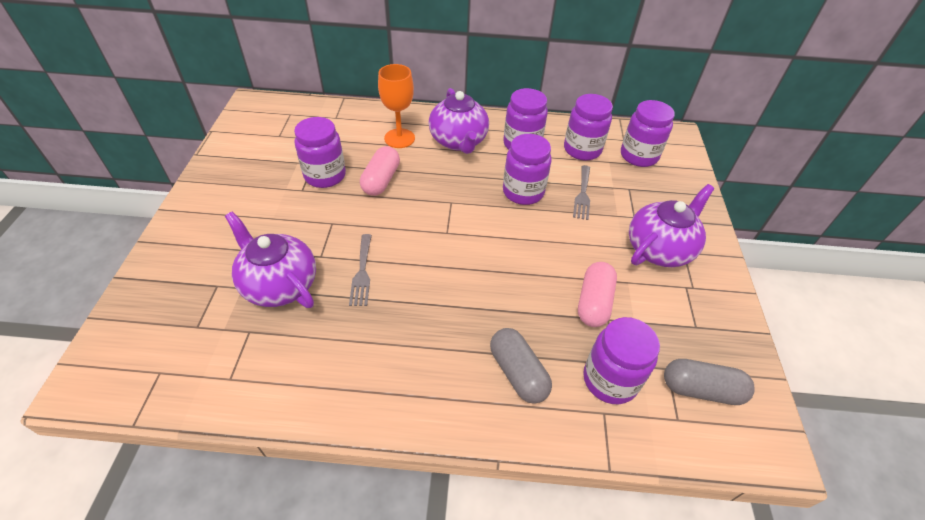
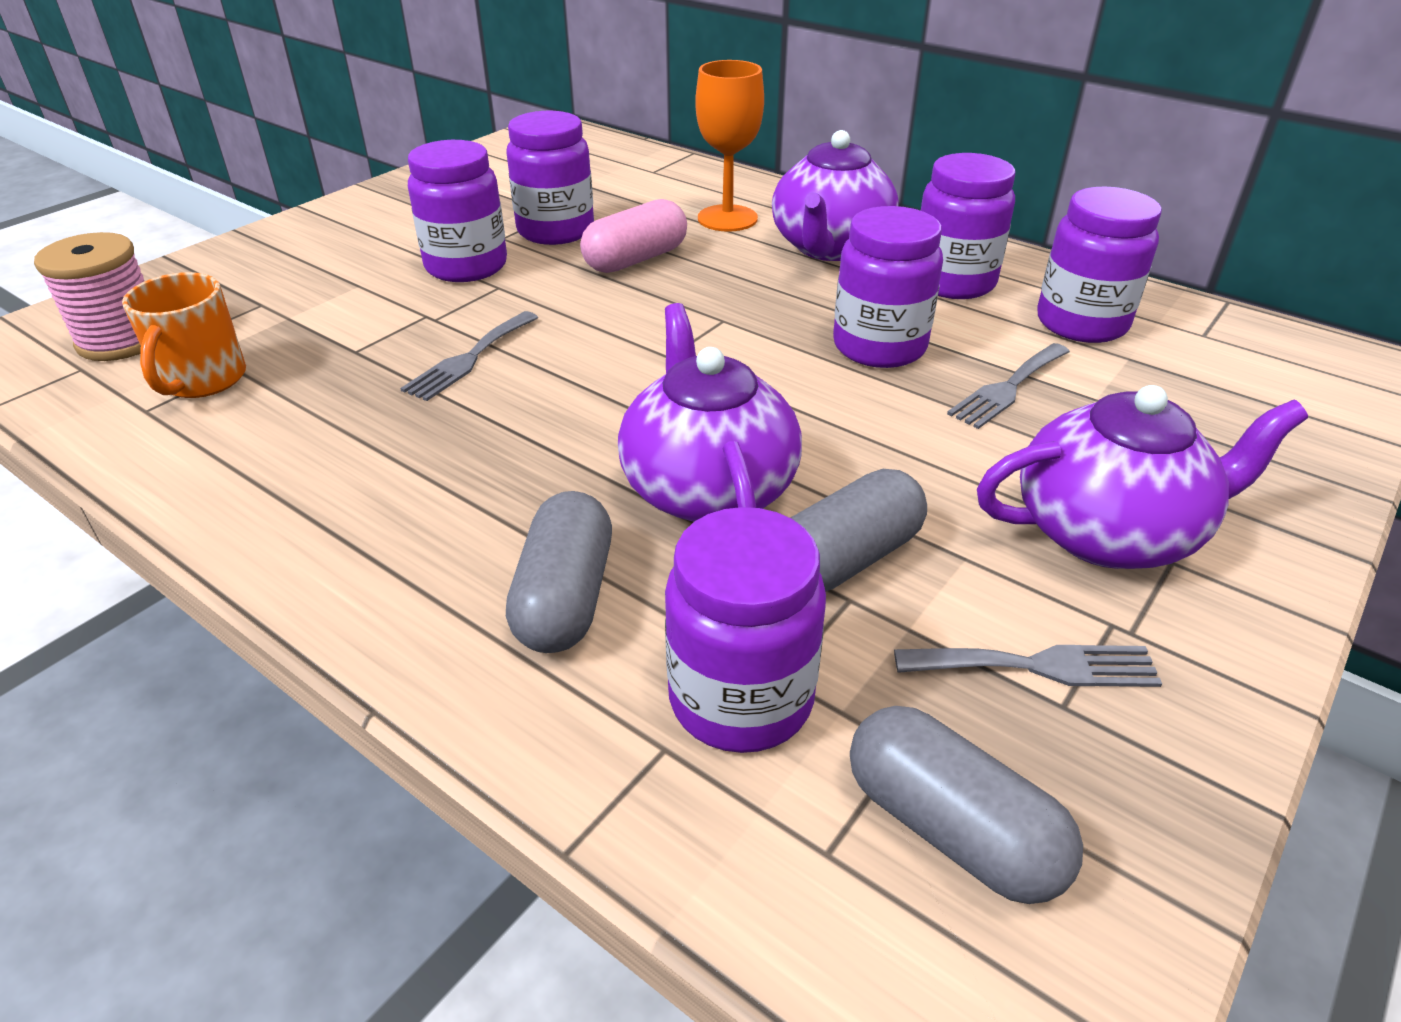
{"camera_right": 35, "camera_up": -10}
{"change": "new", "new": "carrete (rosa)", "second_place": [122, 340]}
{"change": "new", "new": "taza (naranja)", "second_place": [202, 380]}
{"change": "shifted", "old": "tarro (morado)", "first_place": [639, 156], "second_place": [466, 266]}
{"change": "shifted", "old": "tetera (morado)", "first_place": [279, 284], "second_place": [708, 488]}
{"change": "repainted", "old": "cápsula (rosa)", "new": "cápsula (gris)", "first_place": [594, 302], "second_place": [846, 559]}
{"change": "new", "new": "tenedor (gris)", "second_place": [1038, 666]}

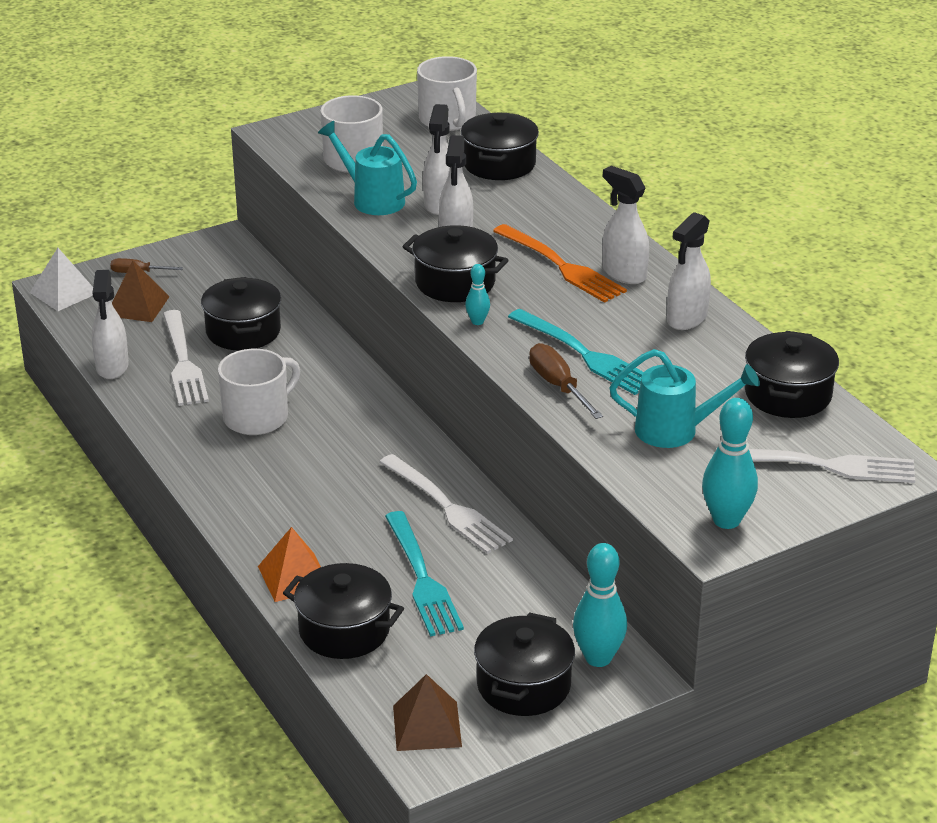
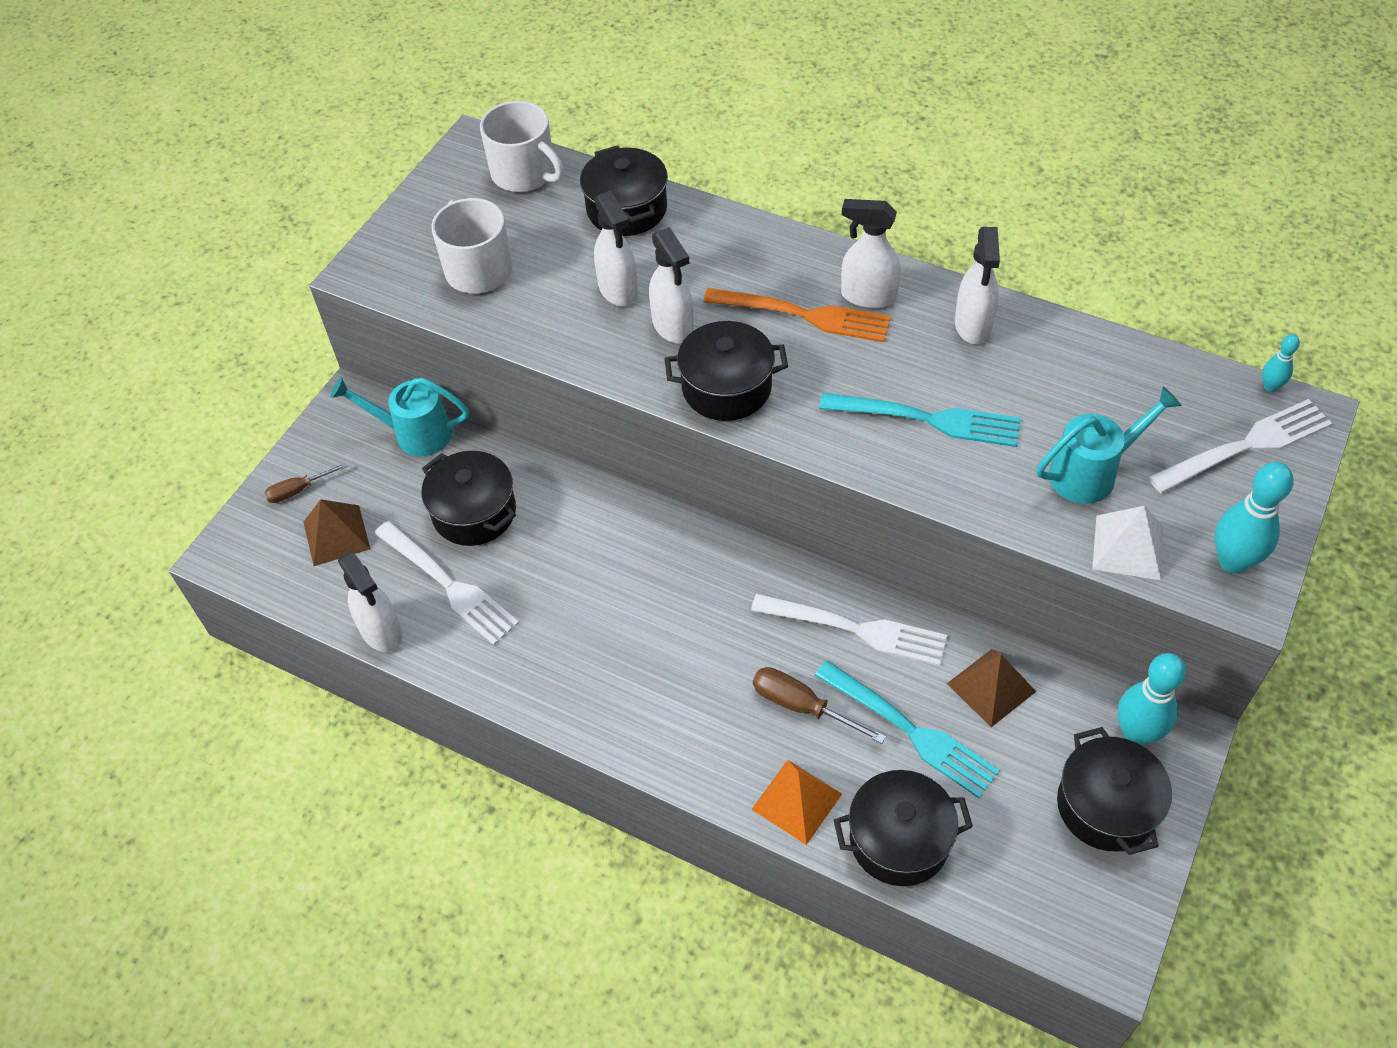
{"camera_right": -30, "camera_up": 20}
{"change": "shifted", "old": "regadera (turquesa)", "first_place": [372, 199], "second_place": [415, 433]}
{"change": "shifted", "old": "destornillador (marrón)", "first_place": [558, 386], "second_place": [801, 706]}
{"change": "shifted", "old": "pirámide (marrón)", "first_place": [427, 726], "second_place": [991, 687]}
{"change": "shifted", "old": "pirámide (blanco)", "first_place": [63, 292], "second_place": [1128, 547]}
{"change": "shifted", "old": "bolo (turquesa)", "first_place": [477, 321], "second_place": [1270, 386]}
{"change": "gone", "old": "taza (blanco)", "first_place": [257, 417]}
{"change": "gone", "old": "olla (negro)", "first_place": [788, 394]}

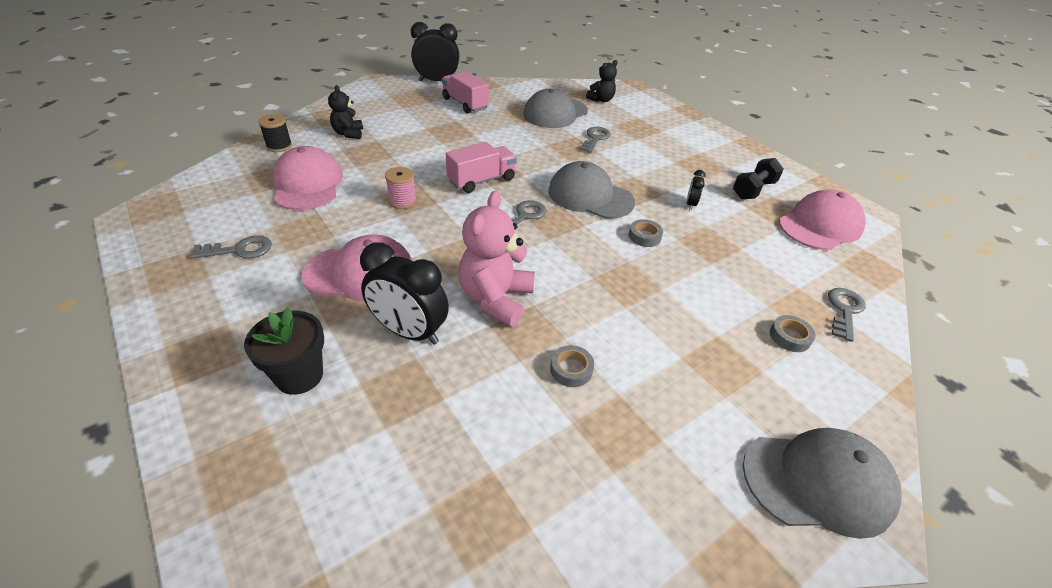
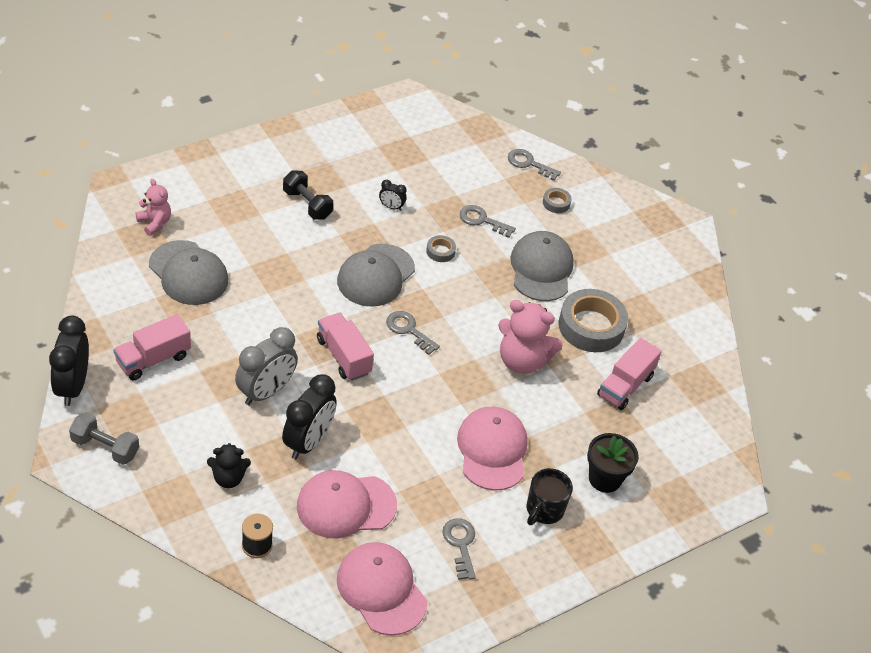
{"camera_right": -90, "camera_up": 5}
{"change": "new", "new": "mancuerna (gris)", "second_place": [105, 447]}
{"change": "repainted", "old": "osito (negro)", "new": "osito (rosa)", "first_place": [601, 100], "second_place": [154, 223]}
{"change": "new", "new": "despertador (gris)", "second_place": [266, 392]}
{"change": "shifted", "old": "despertador (negro)", "first_place": [409, 332], "second_place": [308, 442]}
{"change": "shifted", "old": "mancuerna (negro)", "first_place": [753, 190], "second_place": [307, 204]}
{"change": "shifted", "old": "gorra (rosa)", "first_place": [820, 225], "second_place": [381, 590]}
{"change": "shifted", "old": "llave (gris)", "first_place": [595, 139], "second_place": [482, 220]}
{"change": "shifted", "old": "gorra (gris)", "first_place": [818, 482], "second_place": [541, 269]}
{"change": "new", "new": "taza (negro)", "second_place": [544, 510]}
{"change": "scaled", "old": "cinta adhesiva (gris)", "first_place": [571, 369], "second_place": [591, 326], "factor": 2.22}
{"change": "new", "new": "camión (rosa)", "second_place": [625, 386]}
{"change": "gone", "old": "carrete (rosa)", "first_place": [403, 201]}

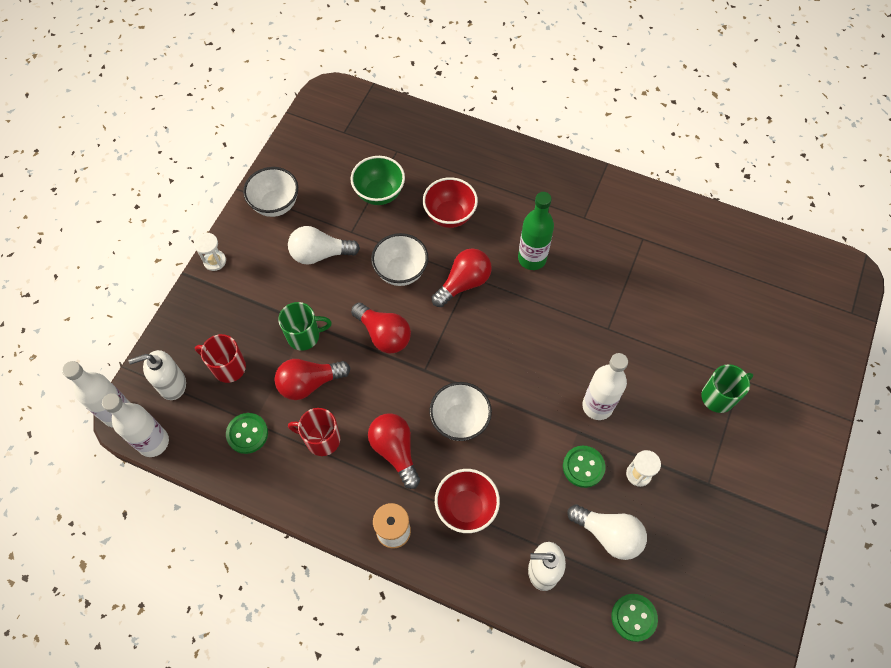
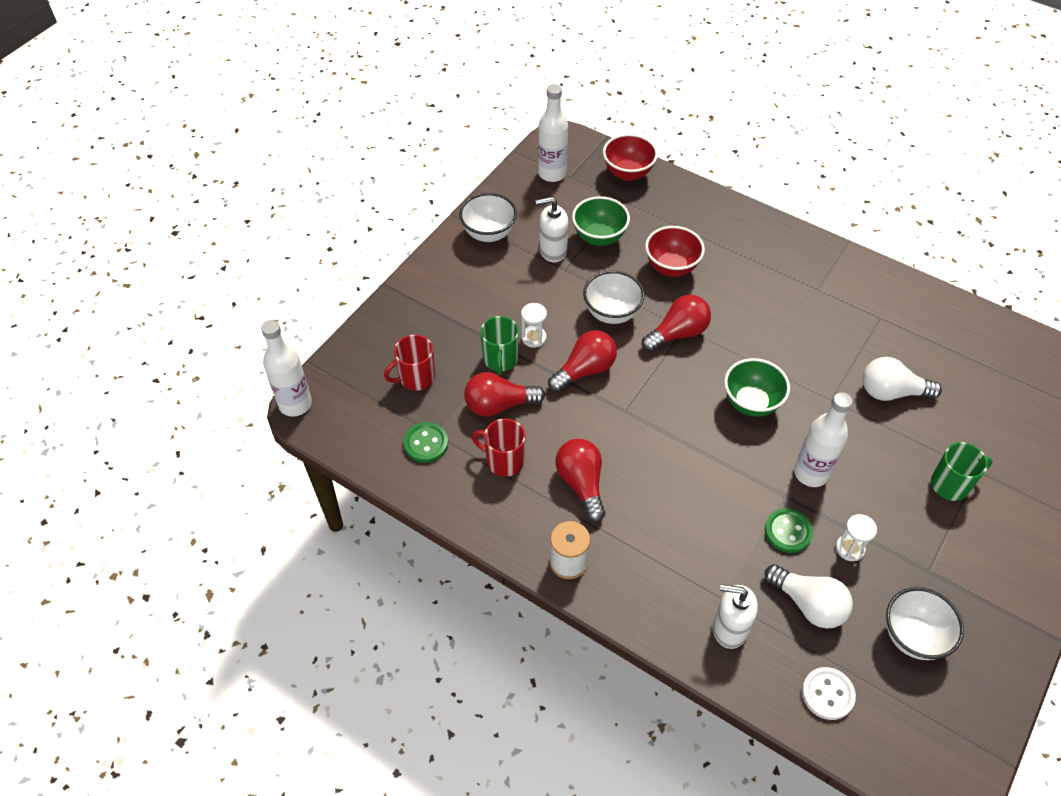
{"camera_right": 10, "camera_up": -10}
{"change": "rotated", "old": "taza (rojo)", "first_place": [228, 367], "second_place": [416, 378], "degrees": -60}
{"change": "rotated", "old": "taza (verde)", "first_place": [304, 336], "second_place": [500, 359], "degrees": 90}
{"change": "shifted", "old": "reloj de arena (blanco)", "first_place": [215, 261], "second_place": [533, 338]}
{"change": "shifted", "old": "dispensador de jabón (blanco)", "first_place": [172, 385], "second_place": [552, 251]}
{"change": "shifted", "old": "botella (blanco)", "first_place": [153, 442], "second_place": [552, 174]}
{"change": "rotated", "old": "bombilla (rojo)", "first_place": [384, 335], "second_place": [585, 370], "degrees": -90}
{"change": "shifted", "old": "cuenco (rojo)", "first_place": [466, 508], "second_place": [628, 173]}
{"change": "new", "new": "cuenco (verde)", "second_place": [751, 403]}
{"change": "repainted", "old": "botón (verde)", "new": "botón (blanco)", "first_place": [633, 617], "second_place": [827, 694]}
{"change": "shifted", "old": "bombilla (blanco)", "first_place": [320, 254], "second_place": [891, 392]}
{"change": "shifted", "old": "cuenco (blanco)", "first_place": [460, 421], "second_place": [913, 637]}
{"change": "gone", "old": "botella (verde)", "first_place": [532, 258]}

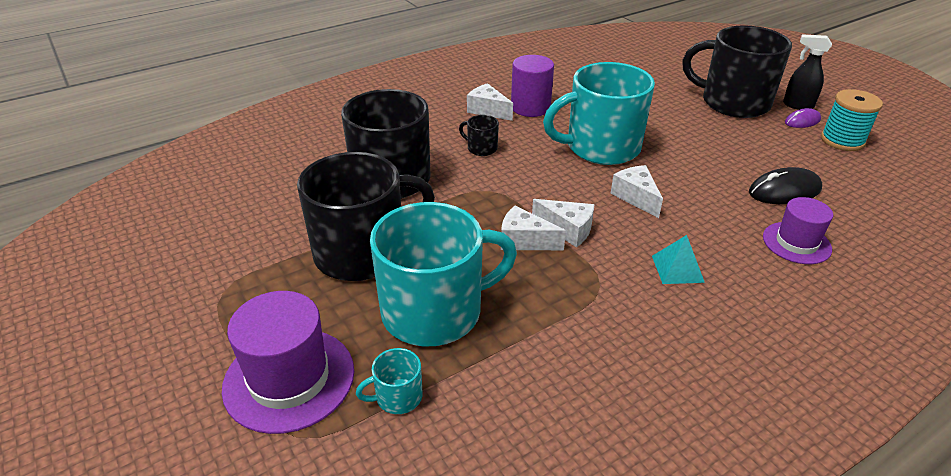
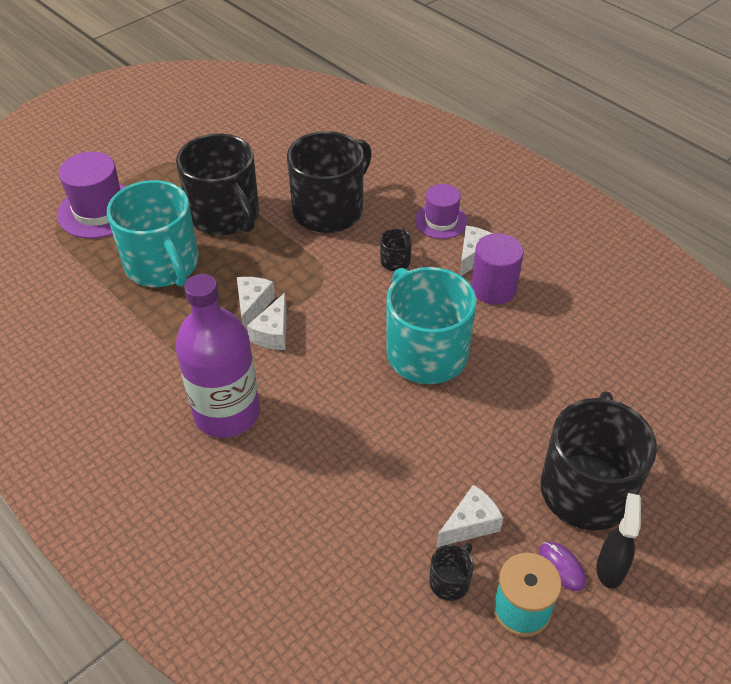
{"camera_right": 80, "camera_up": 10}
{"change": "swapped", "old": "pirámide (turquesa)", "new": "botella (morado)", "first_place": [677, 269], "second_place": [227, 413]}
{"change": "shifted", "old": "sombrero (morado)", "first_place": [796, 243], "second_place": [441, 221]}
{"change": "new", "new": "taza (negro)", "second_place": [450, 581]}
{"change": "shifted", "old": "queso (blanco)", "first_place": [636, 197], "second_place": [470, 524]}
{"change": "gone", "old": "taza (turquesa)", "first_place": [397, 397]}
{"change": "gone", "old": "ratón (negro)", "first_place": [784, 191]}

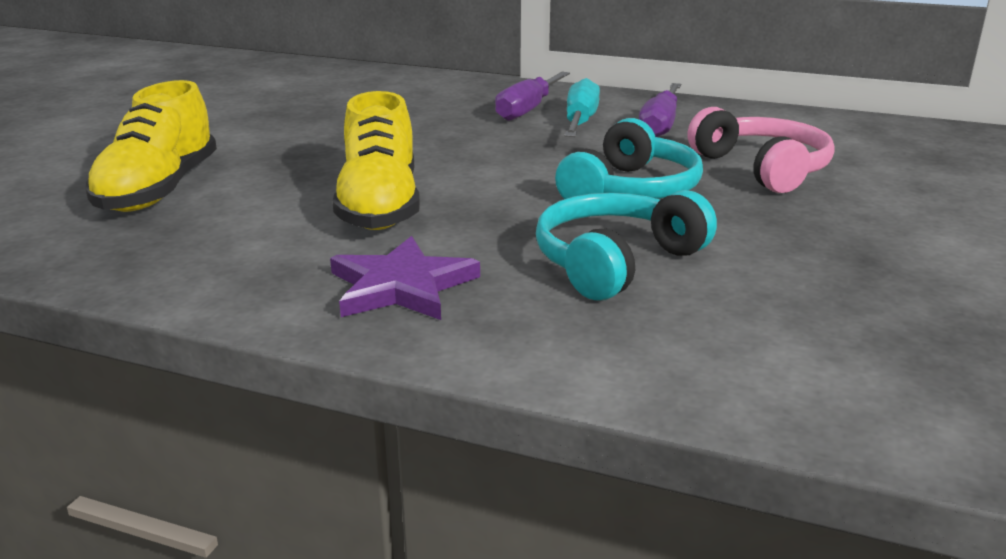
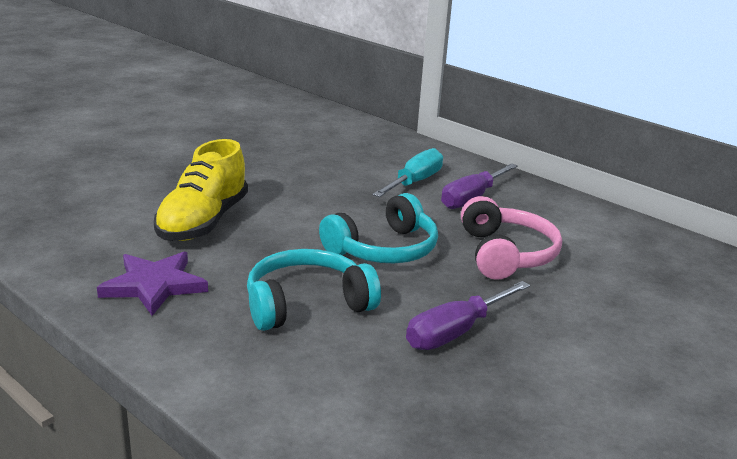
{"camera_right": 20, "camera_up": 0}
{"change": "shifted", "old": "destornillador (morado)", "first_place": [528, 110], "second_place": [456, 332]}
{"change": "gone", "old": "zapato (amarillo)", "first_place": [159, 190]}

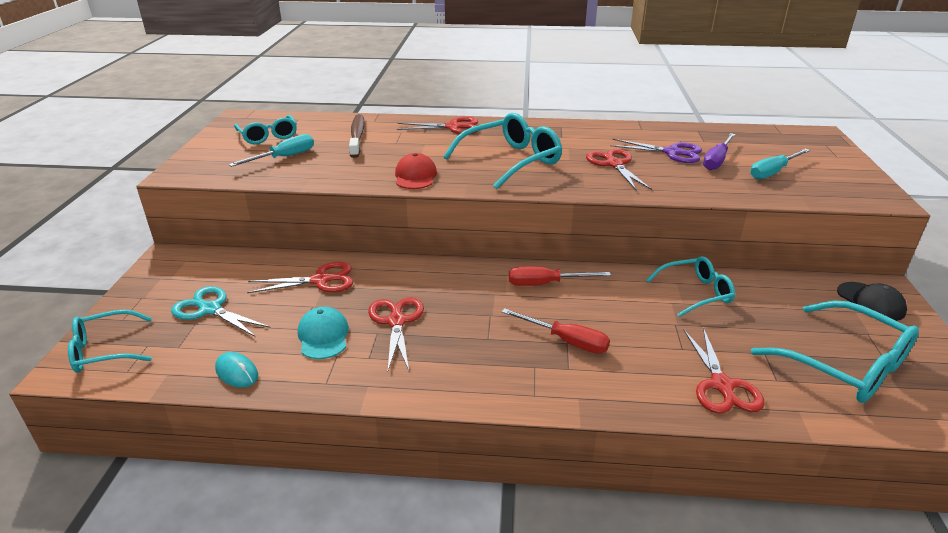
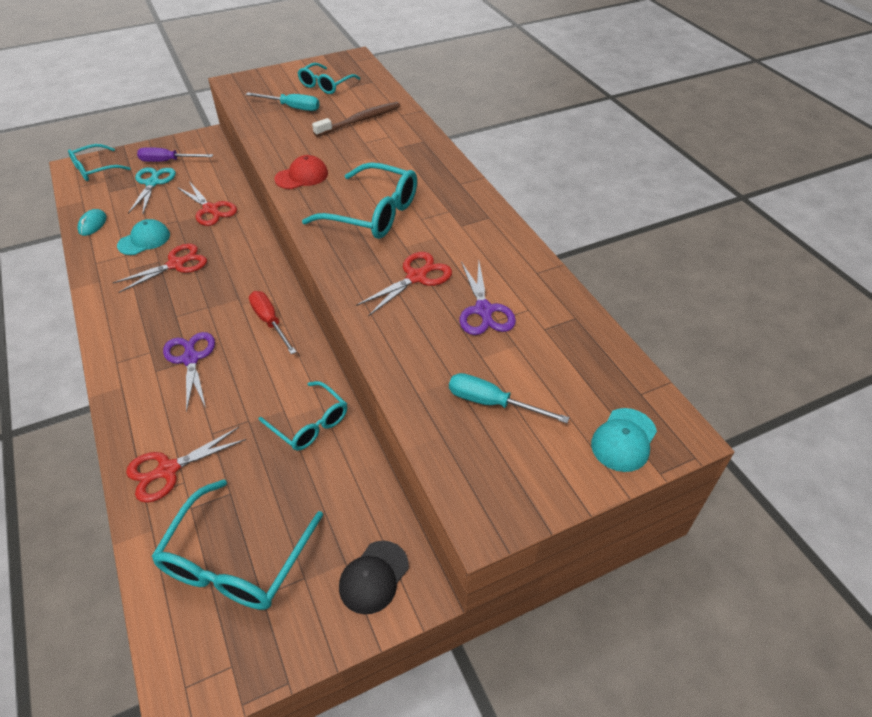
{"camera_right": 60, "camera_up": 15}
{"change": "rotated", "old": "gafas (turquesa)", "first_place": [105, 350], "second_place": [95, 169], "degrees": -75}
{"change": "shifted", "old": "destornillador (morado)", "first_place": [716, 160], "second_place": [168, 161]}
{"change": "swapped", "old": "destornillador (rojo)", "new": "tijeras (morado)", "first_place": [566, 341], "second_place": [191, 359]}
{"change": "new", "new": "gorra (turquesa)", "second_place": [624, 440]}
{"change": "gone", "old": "tijeras (rojo)", "first_place": [453, 127]}

